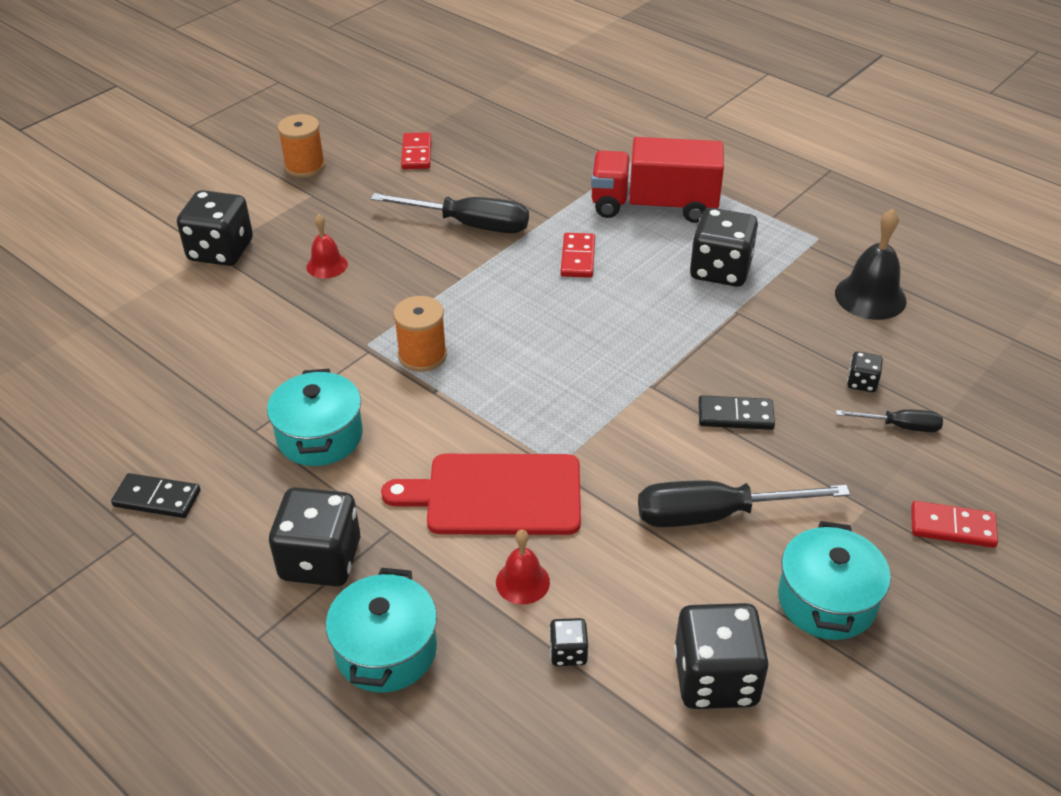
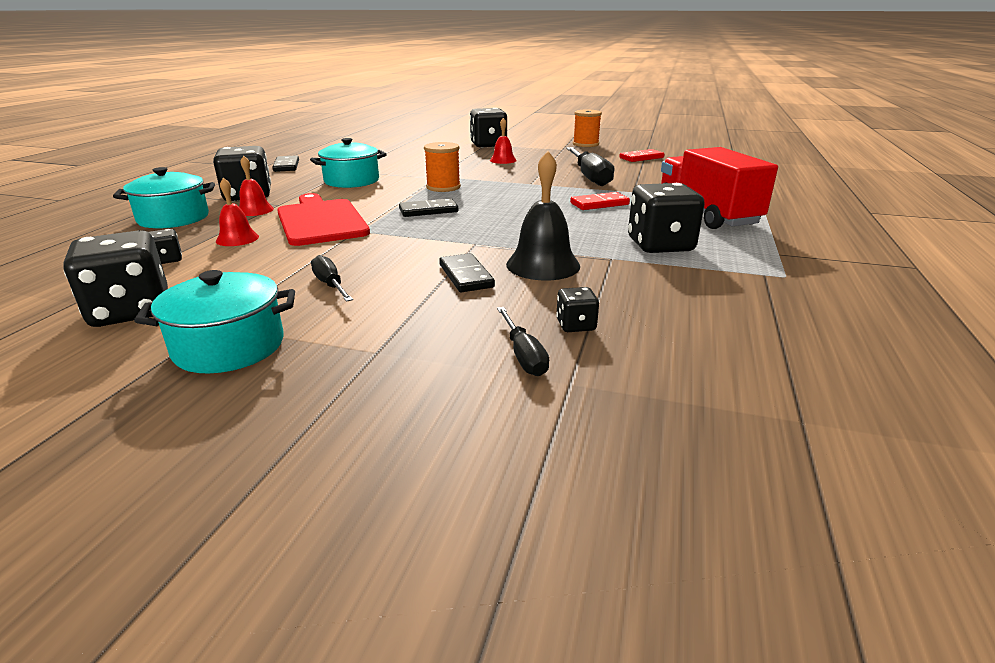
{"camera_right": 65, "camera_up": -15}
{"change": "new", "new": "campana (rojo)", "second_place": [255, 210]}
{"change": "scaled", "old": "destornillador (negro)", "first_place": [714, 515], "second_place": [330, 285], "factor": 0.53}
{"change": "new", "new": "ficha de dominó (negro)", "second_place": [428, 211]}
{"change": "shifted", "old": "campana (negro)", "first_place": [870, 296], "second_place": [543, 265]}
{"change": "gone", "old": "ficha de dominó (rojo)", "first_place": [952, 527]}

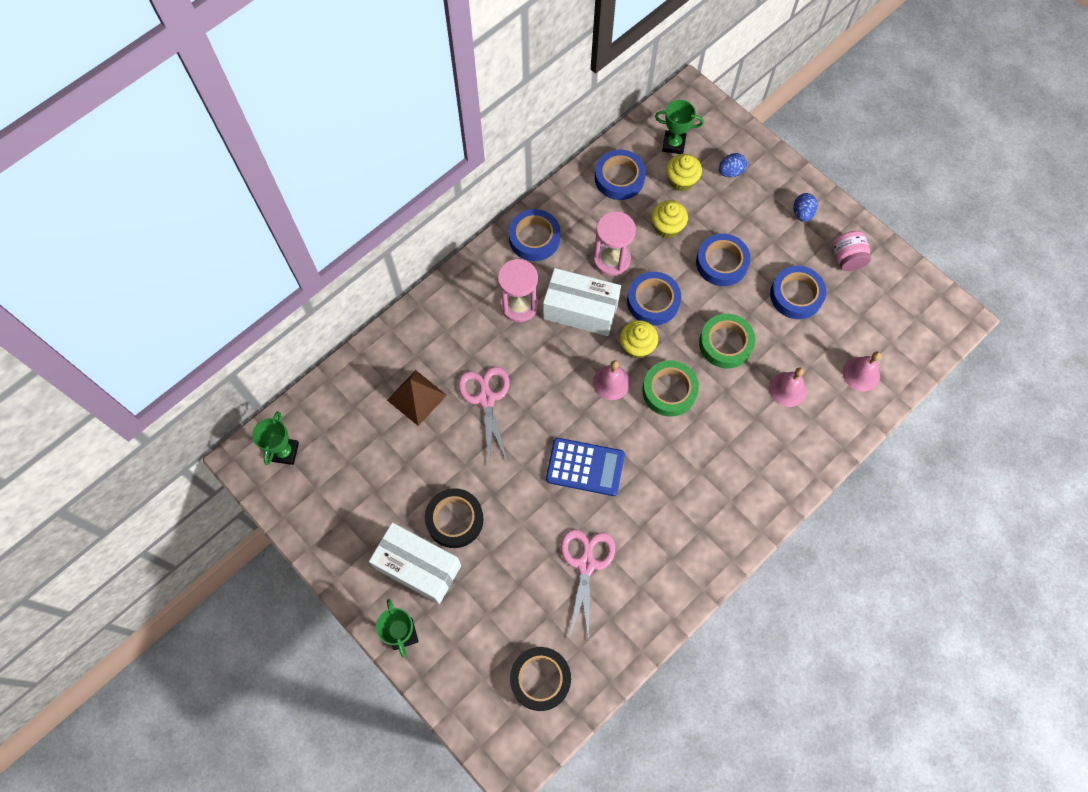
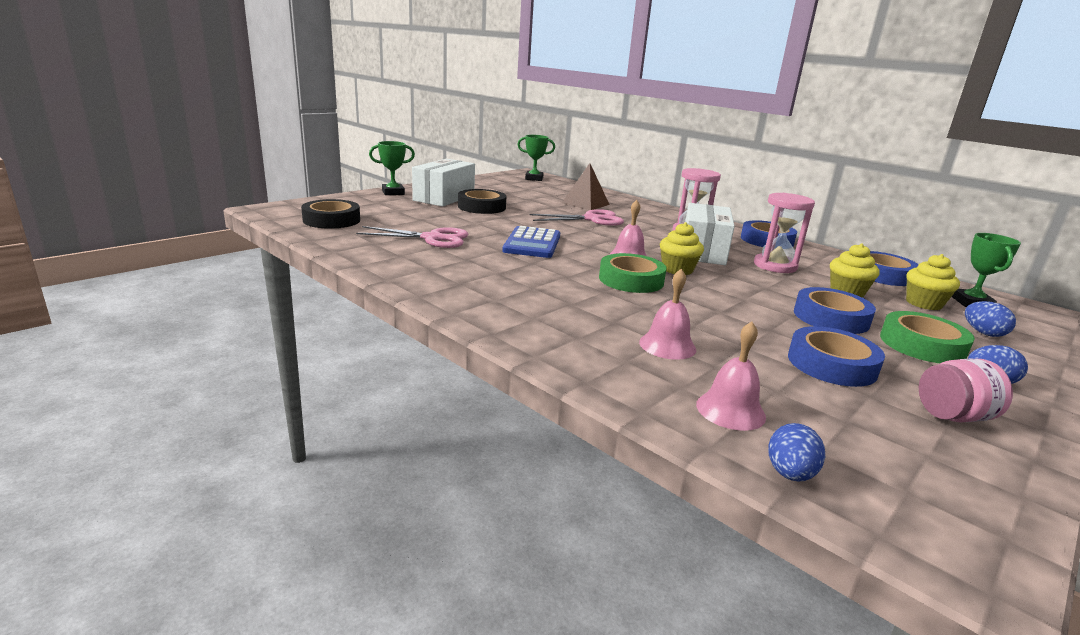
{"camera_right": 85, "camera_up": -45}
{"change": "new", "new": "huevo (azul)", "second_place": [789, 474]}
{"change": "shifted", "old": "cinta adhesiva (verde)", "first_place": [725, 343], "second_place": [922, 345]}
{"change": "gone", "old": "cinta adhesiva (azul)", "first_place": [653, 301]}

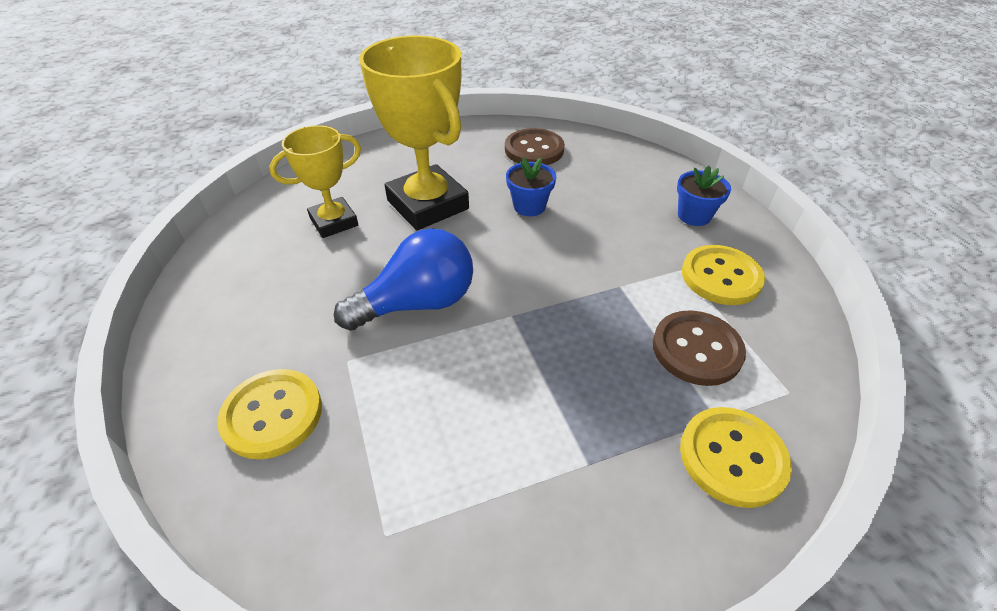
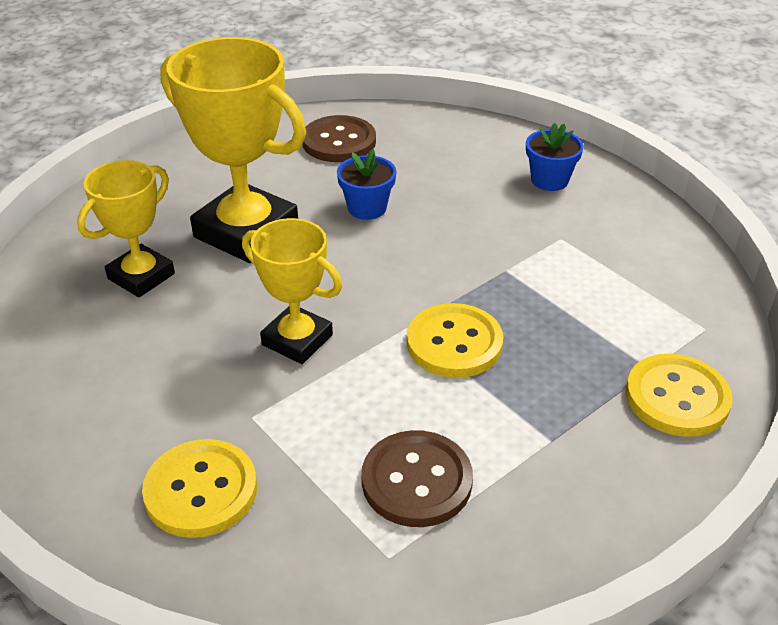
{"camera_right": -20, "camera_up": -5}
{"change": "swapped", "old": "bombilla (azul)", "new": "trofeo (amarillo)", "first_place": [418, 303], "second_place": [297, 340]}
{"change": "shifted", "old": "botón (marrón)", "first_place": [696, 349], "second_place": [416, 481]}
{"change": "shifted", "old": "botón (amarillo)", "first_place": [721, 277], "second_place": [454, 343]}

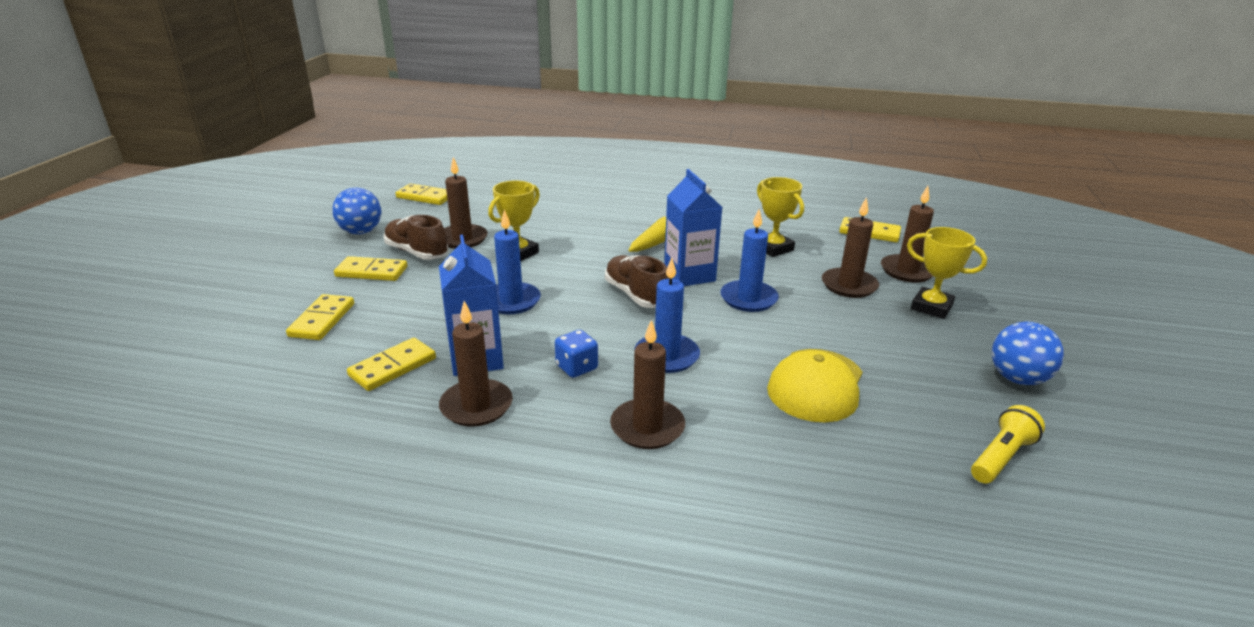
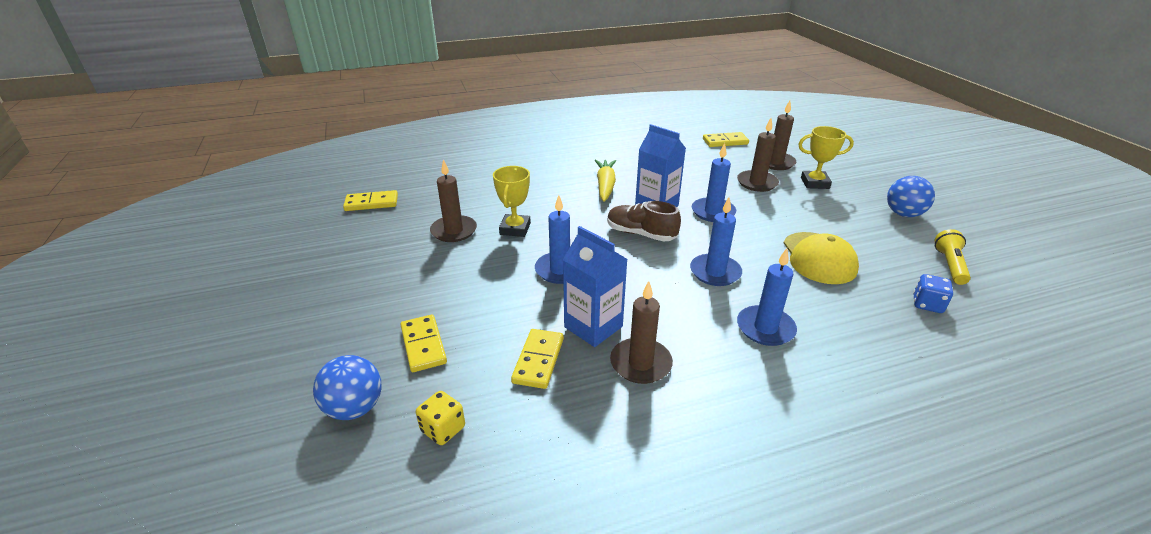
{"camera_right": -30, "camera_up": 5}
{"change": "shifted", "old": "pelota (azul)", "first_place": [361, 232], "second_place": [355, 408]}
{"change": "new", "new": "dado (amarillo)", "second_place": [443, 429]}
{"change": "repainted", "old": "vela (marrón)", "new": "vela (azul)", "first_place": [647, 427], "second_place": [765, 328]}
{"change": "shifted", "old": "dado (azul)", "first_place": [576, 367], "second_place": [927, 304]}
{"change": "gone", "old": "ficha de dominó (amarillo)", "first_place": [371, 272]}
{"change": "gone", "old": "zapato (marrón)", "first_place": [417, 252]}
{"change": "gone", "old": "trofeo (amarillo)", "first_place": [773, 248]}

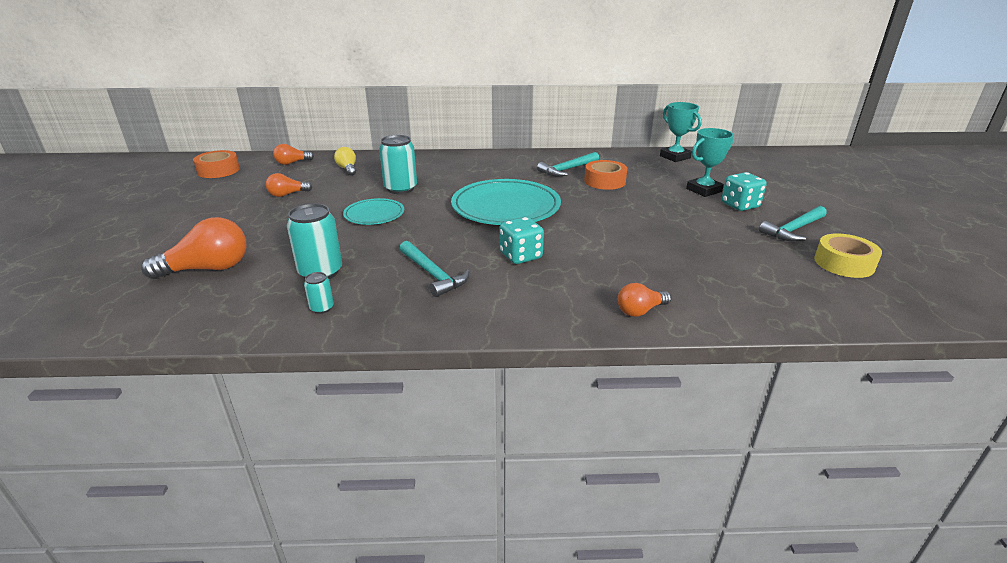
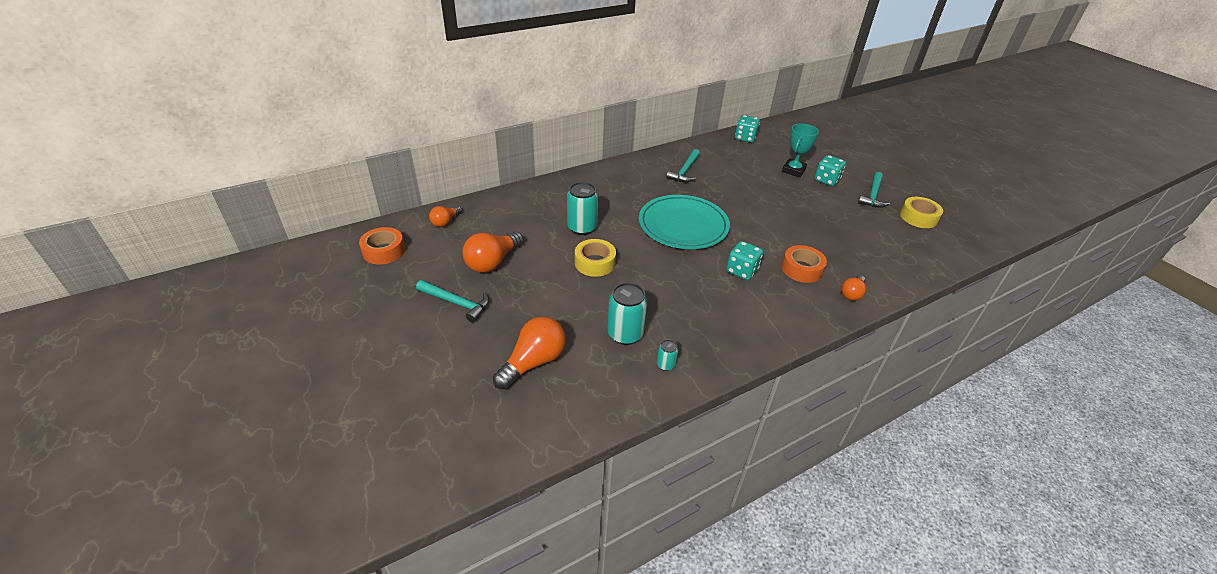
{"camera_right": -30, "camera_up": 10}
{"change": "shifted", "old": "martillo (turquesa)", "first_place": [433, 274], "second_place": [457, 303]}
{"change": "scaled", "old": "bombilla (naranja)", "first_place": [287, 194], "second_place": [492, 262], "factor": 1.76}
{"change": "swapped", "old": "plato (turquesa)", "new": "cinta adhesiva (amarillo)", "first_place": [374, 214], "second_place": [595, 263]}
{"change": "swapped", "old": "trofeo (turquesa)", "new": "dado (turquesa)", "first_place": [675, 157], "second_place": [745, 138]}
{"change": "shifted", "old": "cinta adhesiva (naranja)", "first_place": [604, 181], "second_place": [801, 269]}
{"change": "gone", "old": "bombilla (amarillo)", "first_place": [347, 169]}

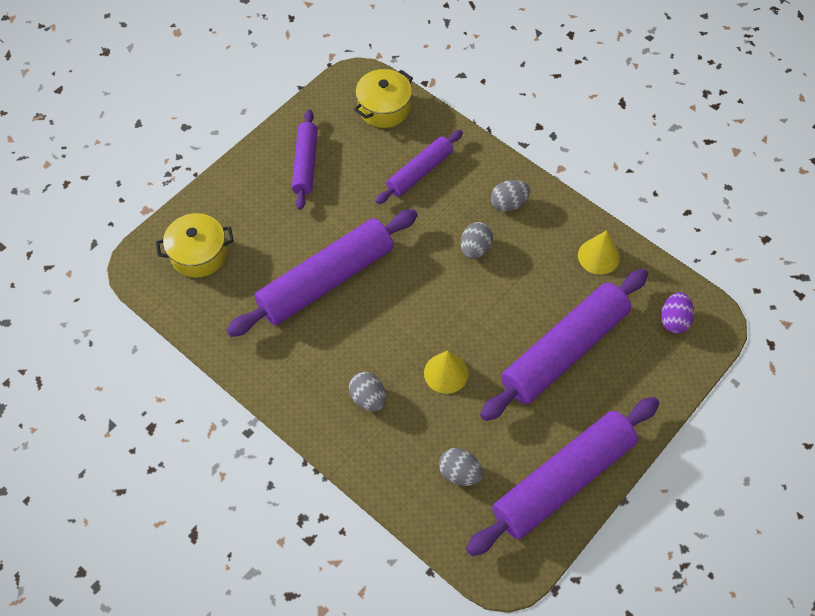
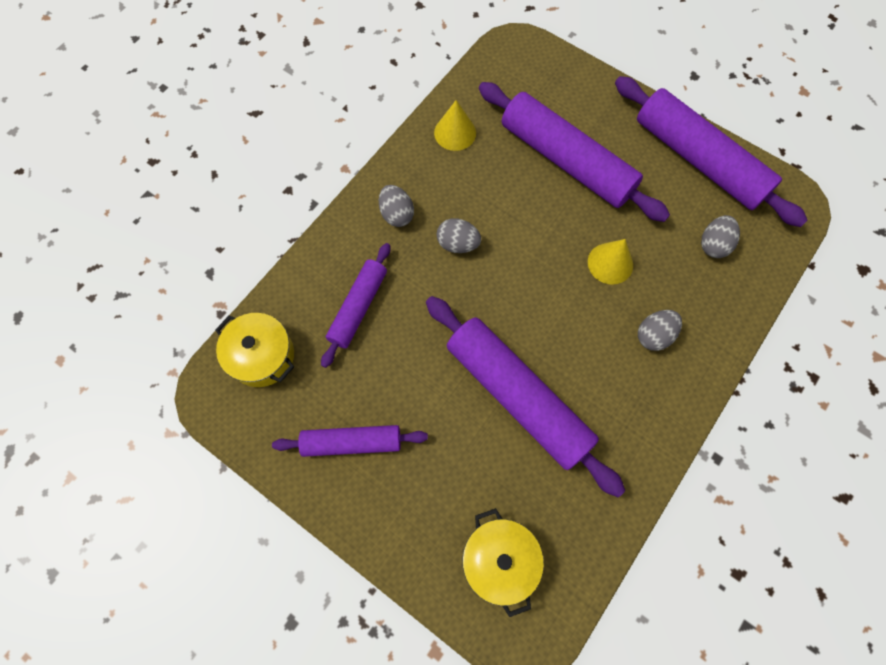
{"camera_right": -95, "camera_up": 10}
{"change": "rotated", "old": "rodillo (morado)", "first_place": [419, 172], "second_place": [358, 307], "degrees": 75}
{"change": "gone", "old": "huevo (morado)", "first_place": [674, 320]}

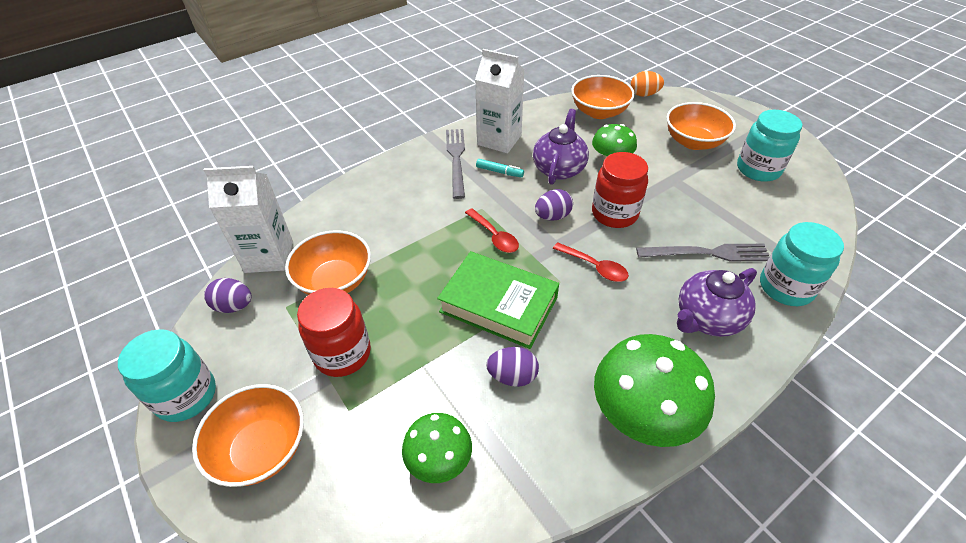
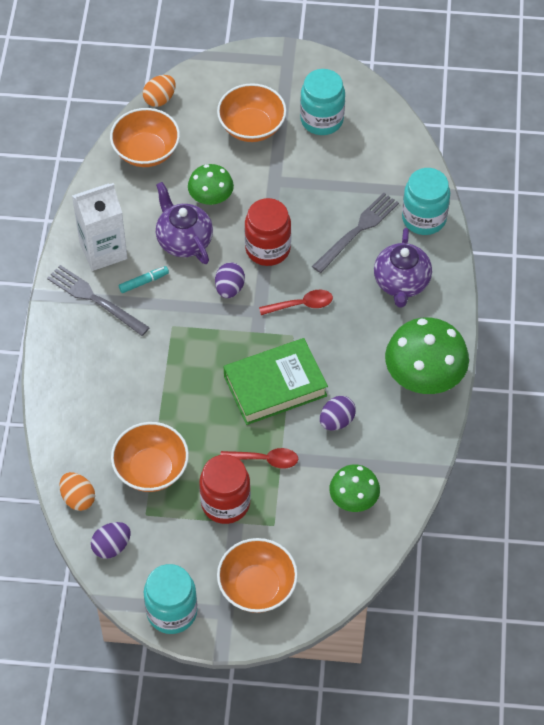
{"camera_right": -50, "camera_up": 10}
{"change": "swapped", "old": "cartón de leche (blanco)", "new": "huevo (naranja)", "first_place": [269, 256], "second_place": [78, 498]}
{"change": "shifted", "old": "cuchara (rojo)", "first_place": [494, 236], "second_place": [265, 460]}

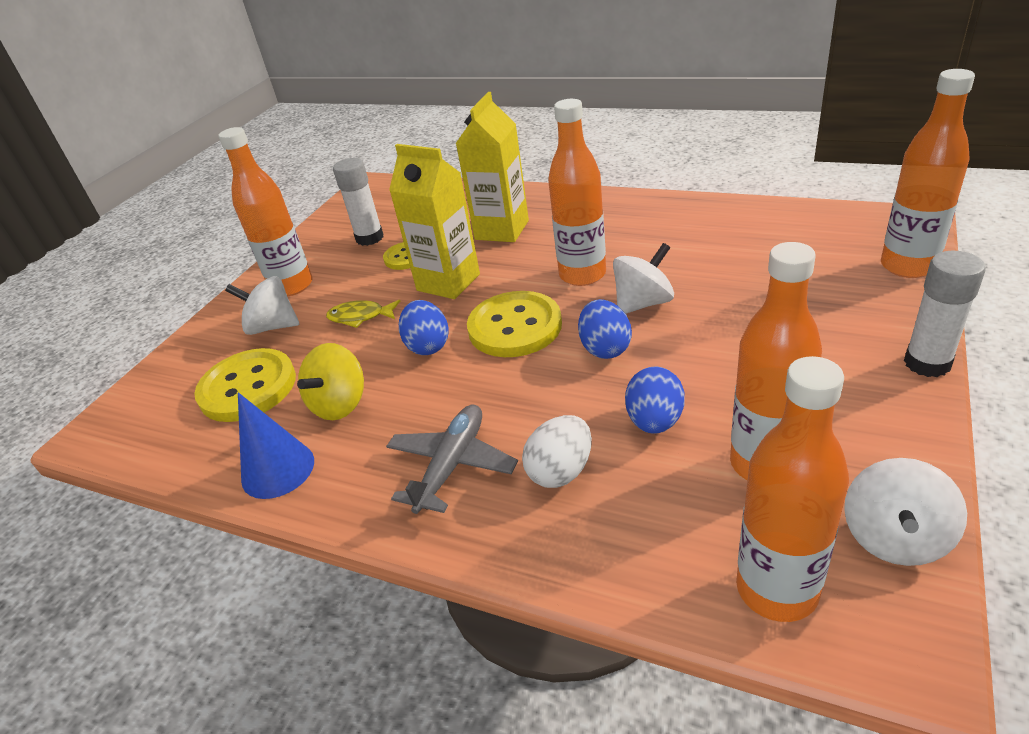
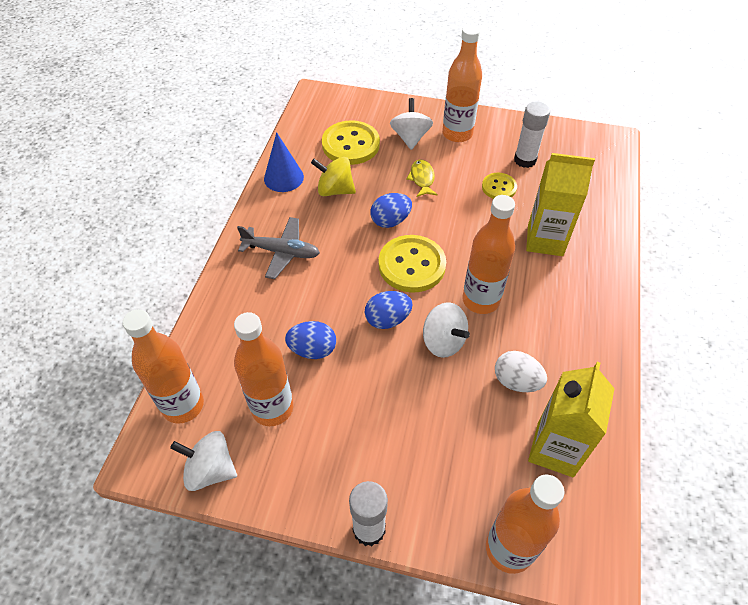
{"camera_right": 75, "camera_up": 15}
{"change": "shifted", "old": "huevo (blanco)", "first_place": [560, 471], "second_place": [516, 381]}
{"change": "shifted", "old": "cartón de leche (amarillo)", "first_place": [448, 282], "second_place": [555, 449]}

